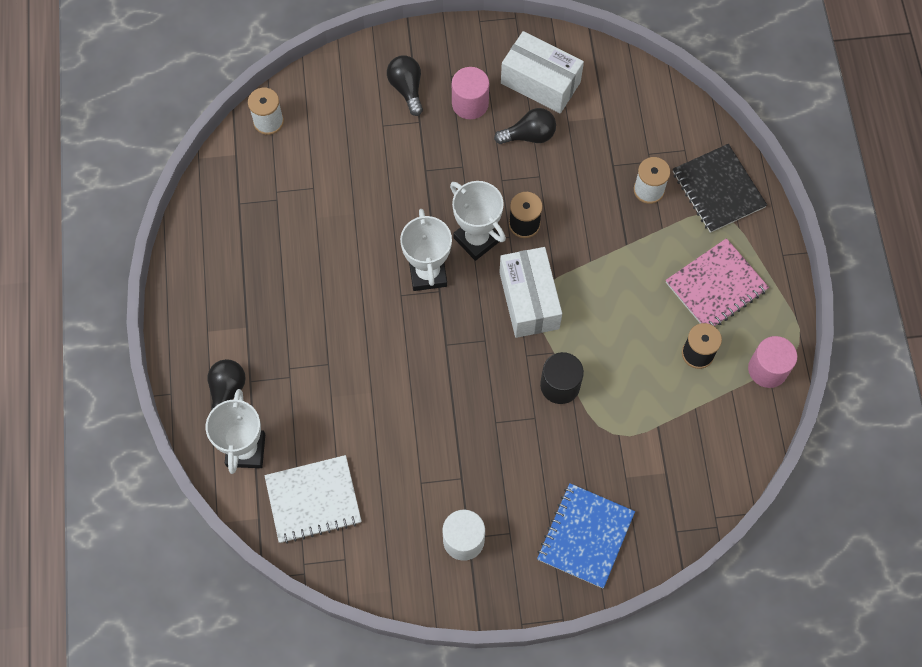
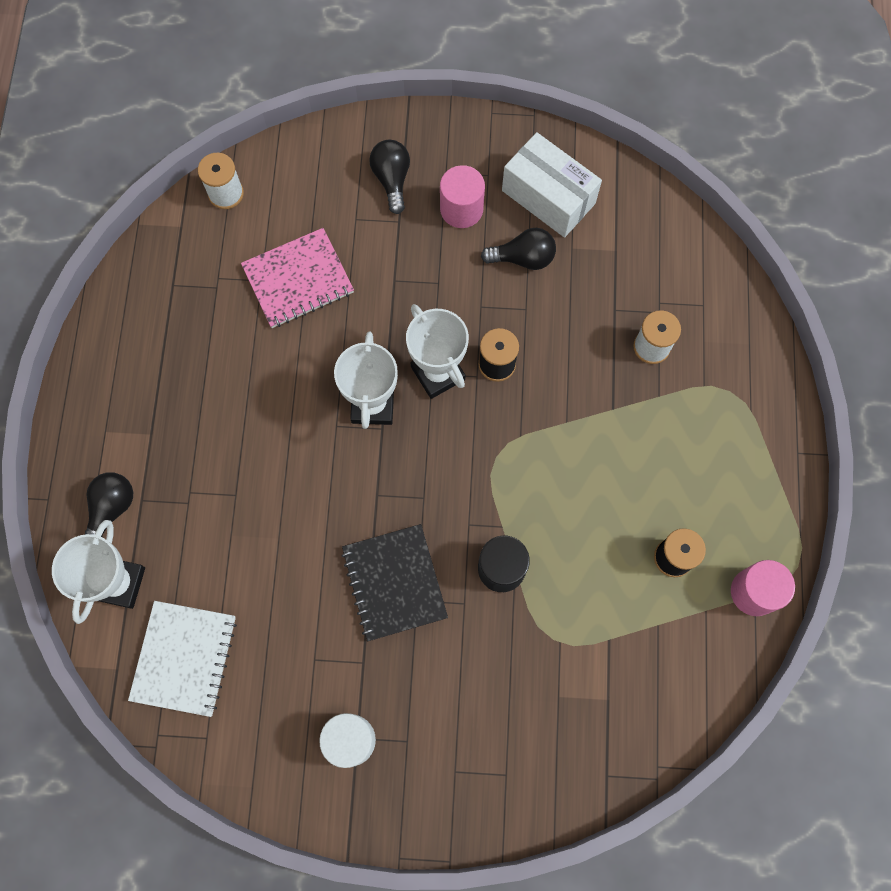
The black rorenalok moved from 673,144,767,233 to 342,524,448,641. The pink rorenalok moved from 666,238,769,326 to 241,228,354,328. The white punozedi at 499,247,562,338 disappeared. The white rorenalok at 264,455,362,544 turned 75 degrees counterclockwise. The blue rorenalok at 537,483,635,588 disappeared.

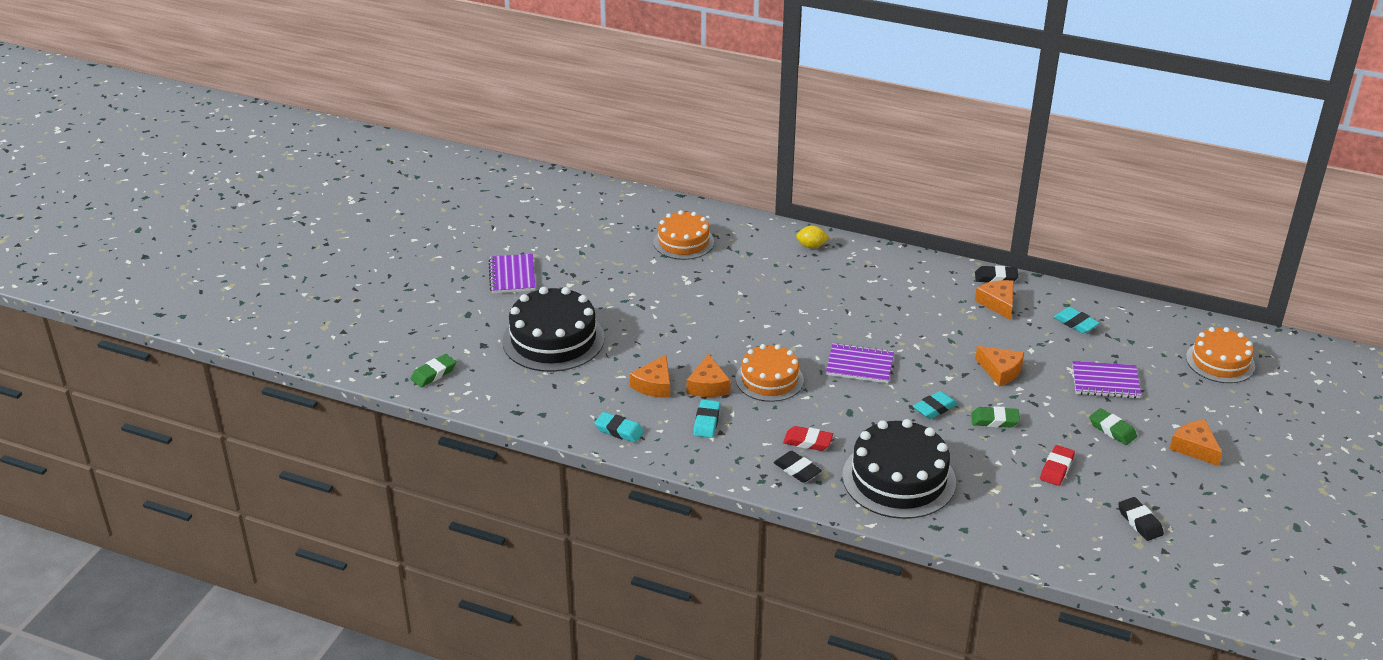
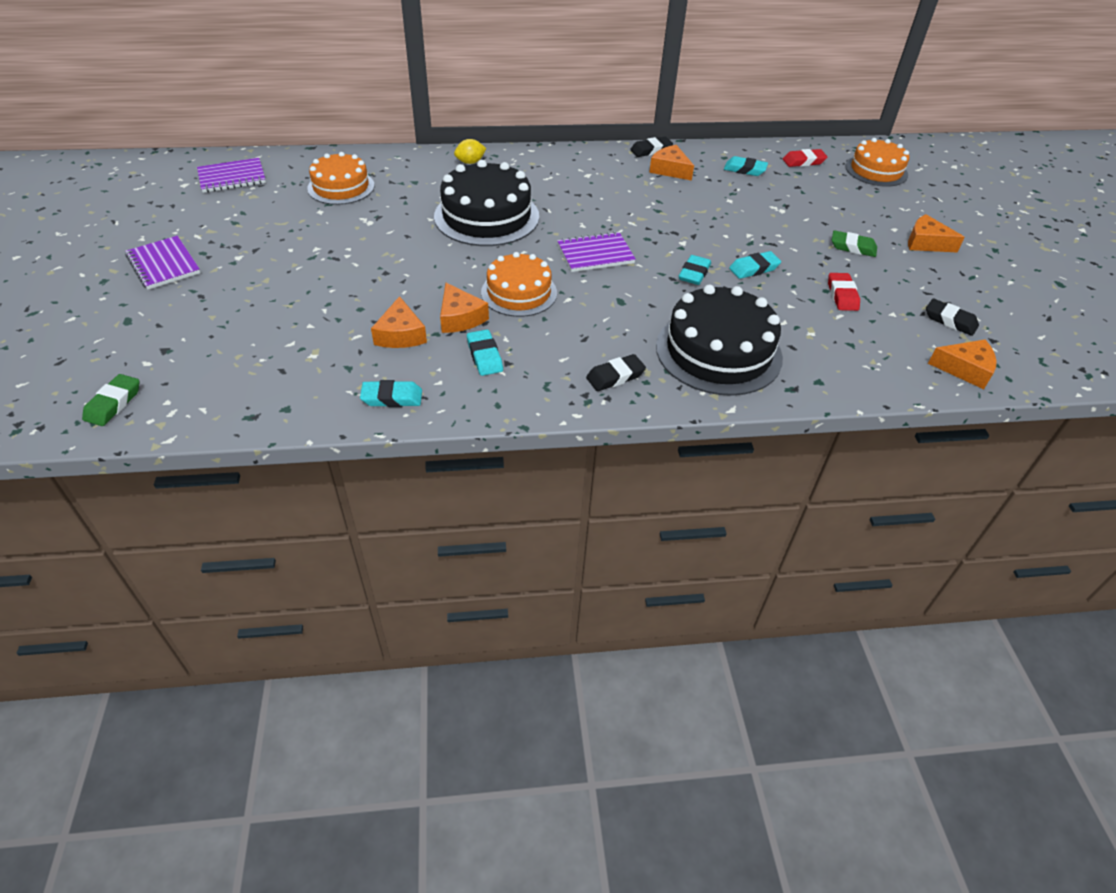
The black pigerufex moved from 502,287,605,372 to 434,160,539,246. The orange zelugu moved from 975,346,1024,387 to 928,339,997,389. The purple rorenalok moved from 1072,361,1141,399 to 197,158,266,193. The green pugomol at 971,406,1020,428 became the turquoise pugomol at 729,251,781,279. The red pugomol moved from 783,426,833,451 to 783,149,827,167. The black pugomol at 774,451,822,483 turned 45 degrees counterclockwise.

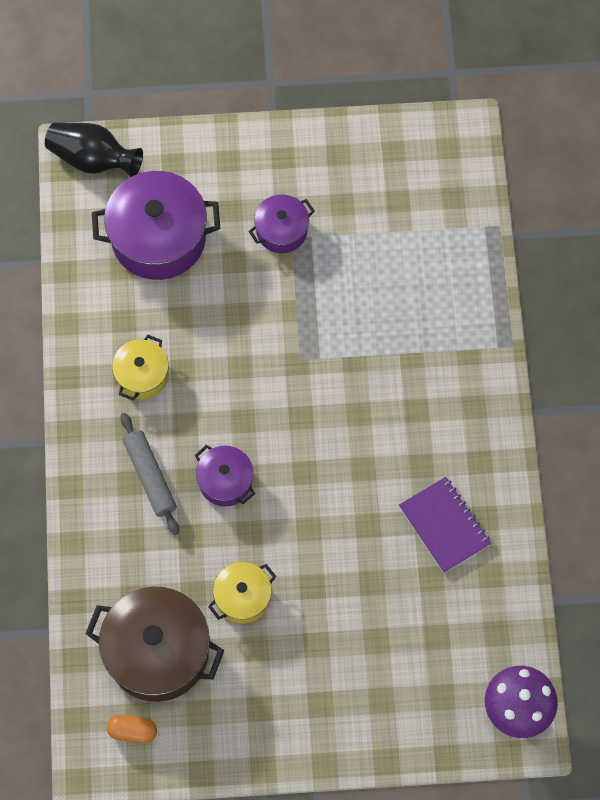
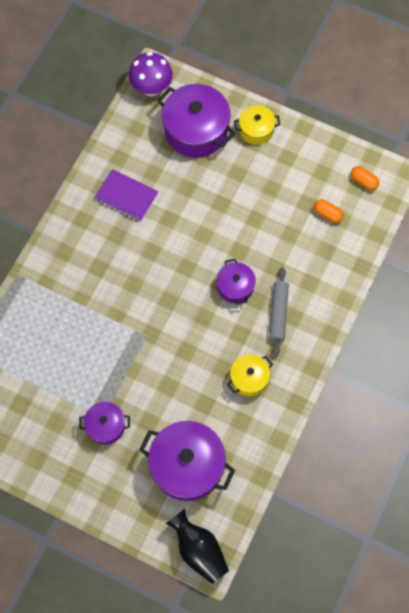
The purple rorenalok at 399,477,491,573 turned 60 degrees counterclockwise. The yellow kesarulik moved from 208,562,276,624 to 234,105,280,145. The brown kesarulik at 85,587,224,702 was replaced by the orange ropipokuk at 314,199,344,223. The purple kesarulik at 157,84,236,158 appeared.

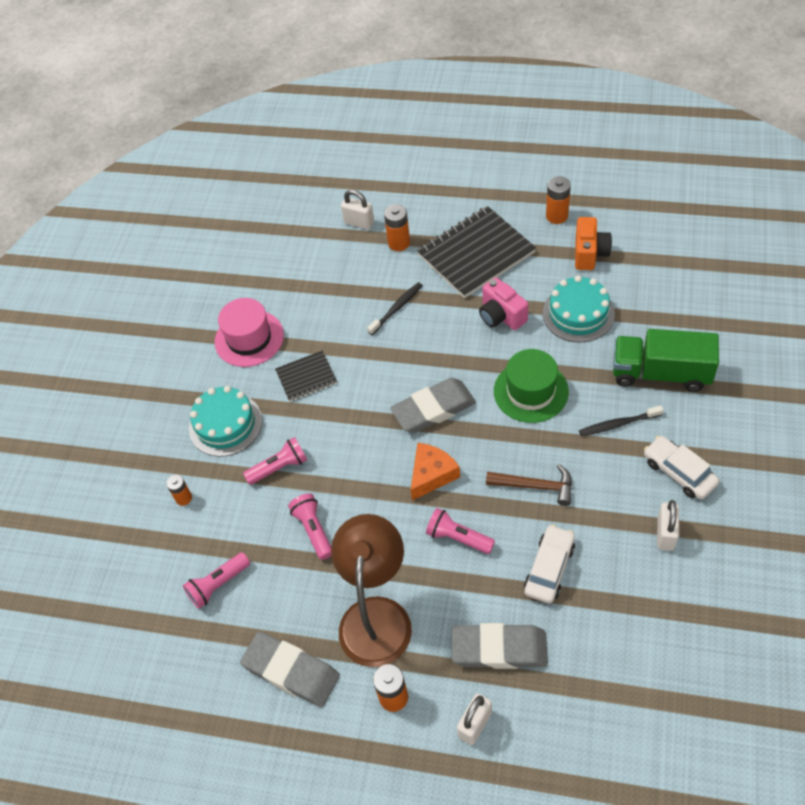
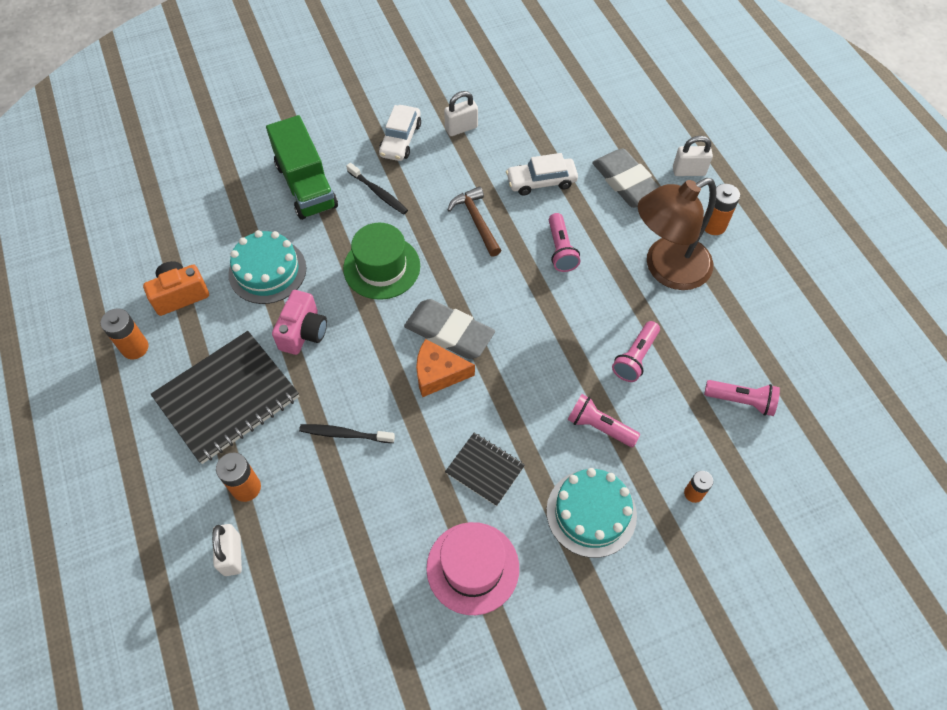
The black rorenalok at 417,206,536,298 turned 60 degrees counterclockwise. The orange zelugu moved from 411,443,460,500 to 416,339,475,397. The grey pugomol at 240,631,340,707 disappeared.

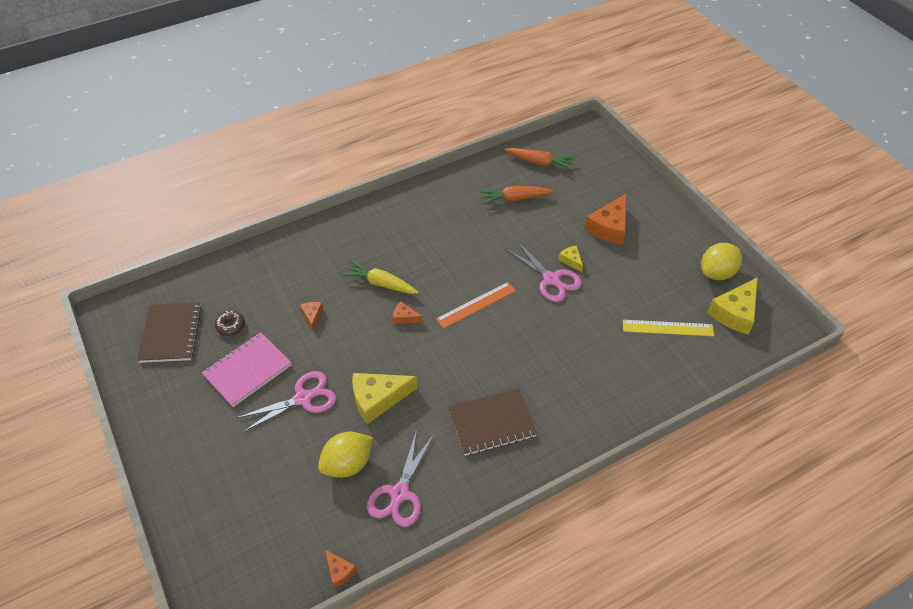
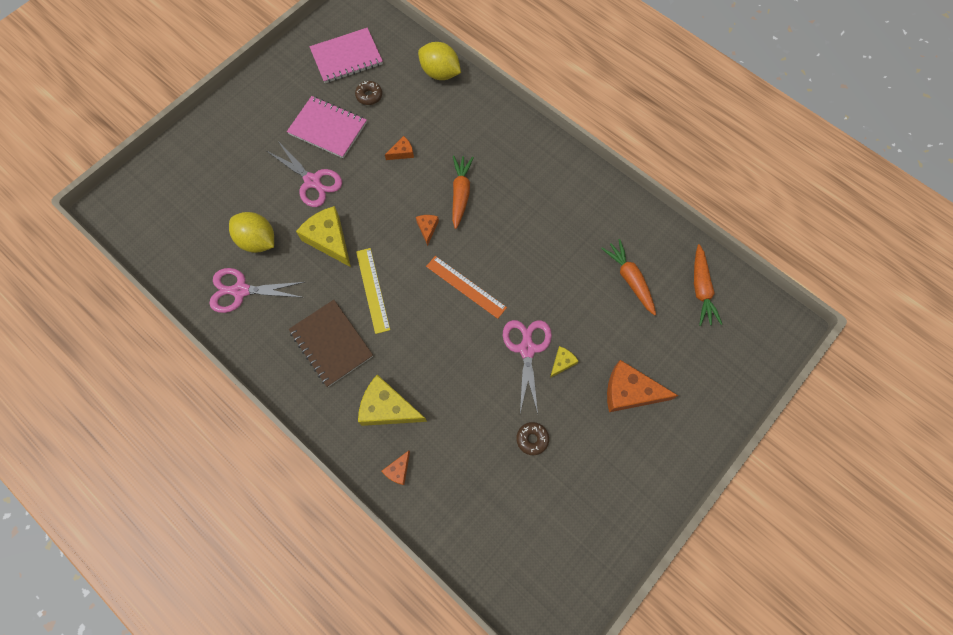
The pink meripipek at 505,241,582,302 turned 150 degrees clockwise. The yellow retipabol moved from 701,243,742,280 to 418,42,461,80. The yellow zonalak at 342,261,419,294 became the orange zonalak at 452,156,474,229. The yellow zelugu moved from 707,277,758,334 to 358,375,427,426. The brown rorenalok at 137,302,202,363 became the pink rorenalok at 310,28,383,83. The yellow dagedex moved from 623,320,714,336 to 356,248,390,334. The orange zelugu moved from 325,550,357,588 to 382,451,410,485. The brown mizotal at 516,422,549,455 appeared.

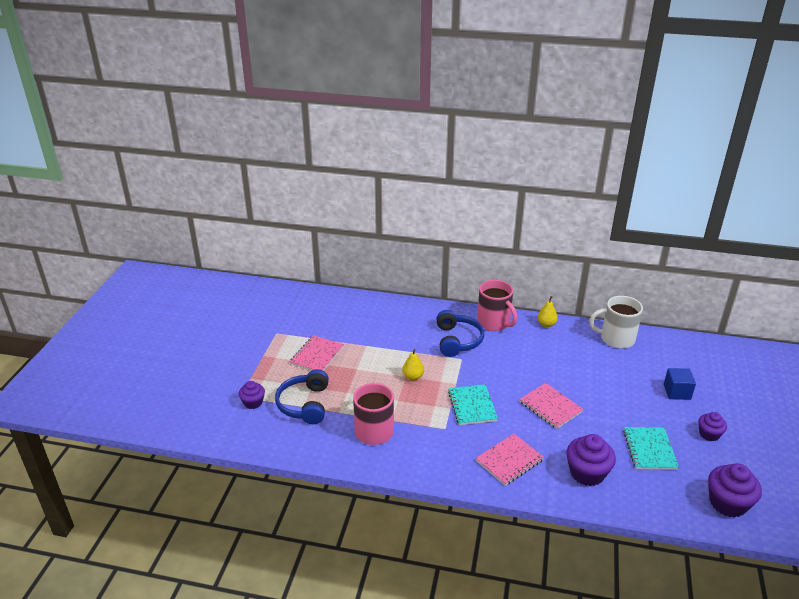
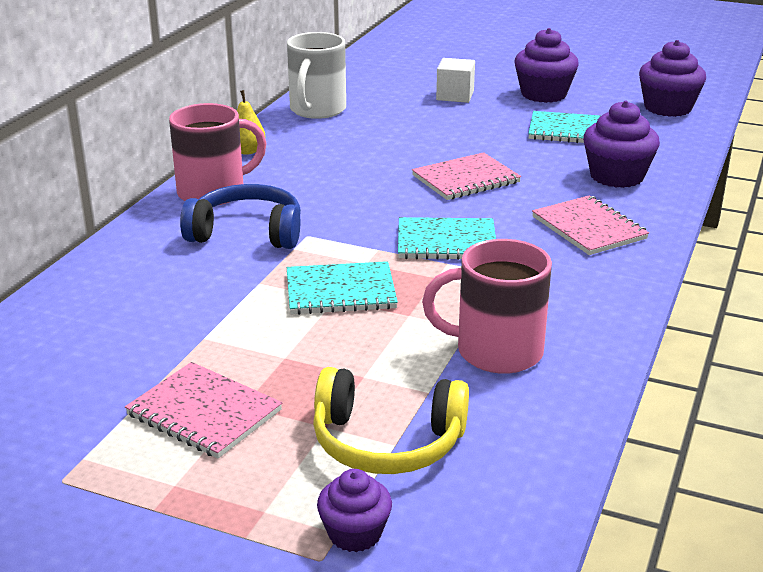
The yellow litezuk at 402,349,424,380 was replaced by the turquoise rorenalok at 287,261,398,315. The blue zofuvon at 664,368,696,400 became the white zofuvon at 436,58,475,103. The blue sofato at 275,369,329,424 became the yellow sofato at 313,367,469,474. The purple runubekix at 698,412,727,441 changed to 1.66 times the size.

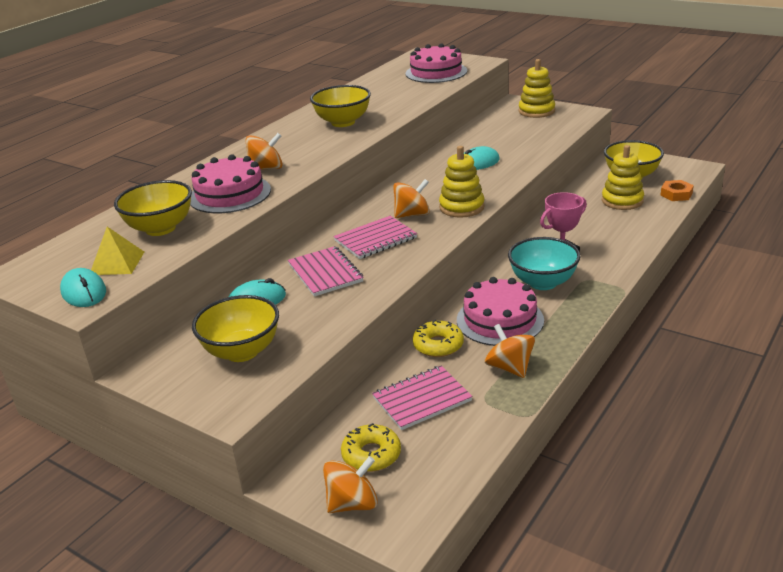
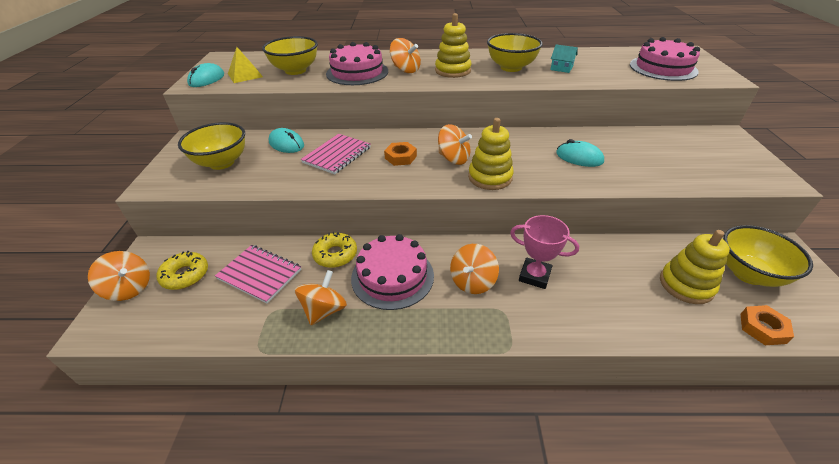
The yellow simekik moved from 519,59,555,118 to 435,13,472,78. The pink rorenalok at 333,216,417,259 was replaced by the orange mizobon at 384,142,417,166. The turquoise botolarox at 508,237,581,290 was replaced by the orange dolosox at 450,244,499,294. The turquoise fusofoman at 550,44,578,73 appeared.

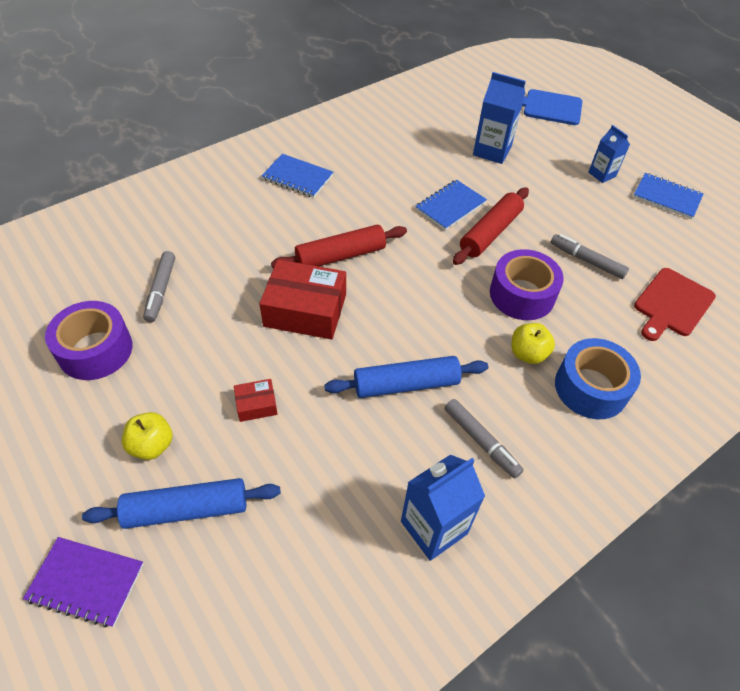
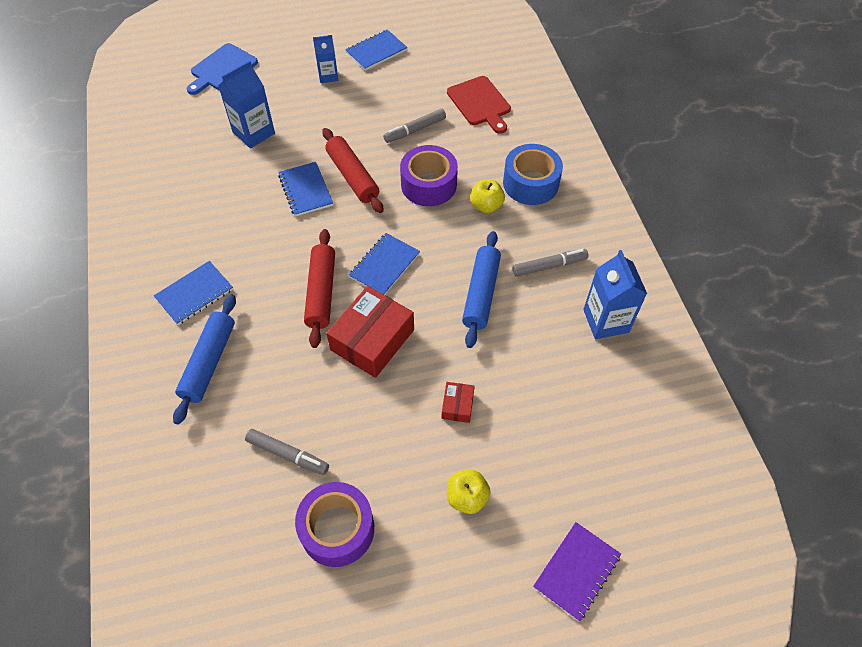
The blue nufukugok moved from 82,478,281,529 to 173,294,236,424. The blue rorenalok at 349,233,420,295 appeared.

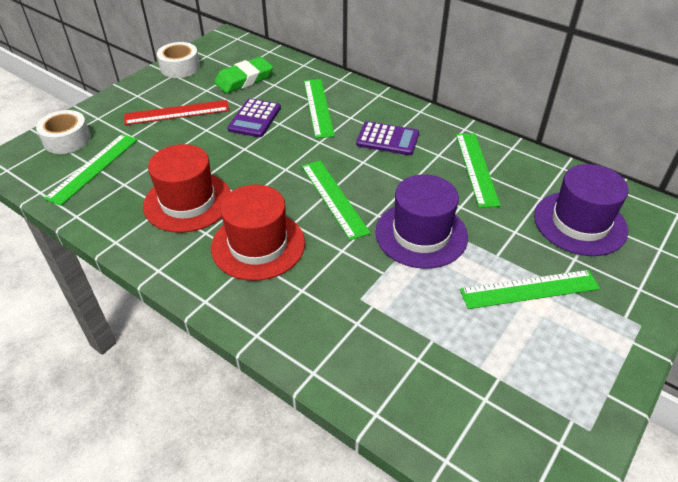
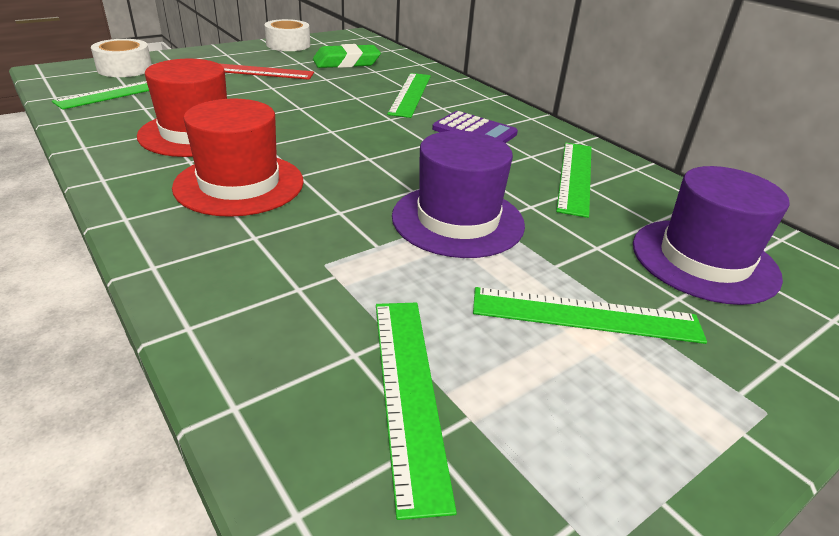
The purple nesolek at 227,98,281,137 disappeared. The green dagedex moved from 302,160,371,240 to 376,303,457,520.

